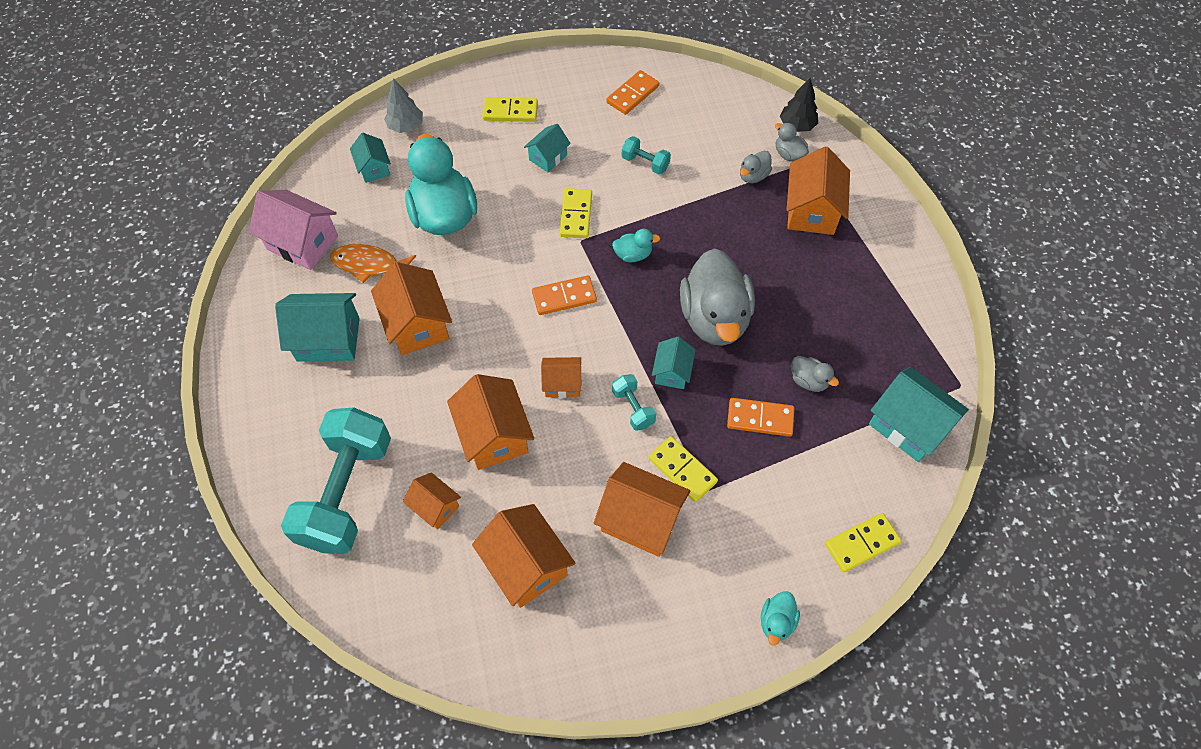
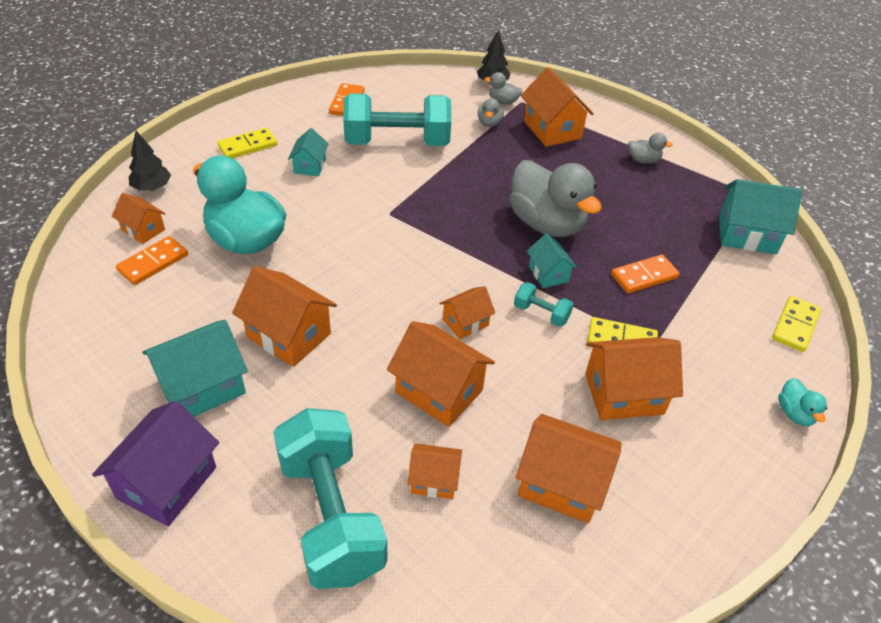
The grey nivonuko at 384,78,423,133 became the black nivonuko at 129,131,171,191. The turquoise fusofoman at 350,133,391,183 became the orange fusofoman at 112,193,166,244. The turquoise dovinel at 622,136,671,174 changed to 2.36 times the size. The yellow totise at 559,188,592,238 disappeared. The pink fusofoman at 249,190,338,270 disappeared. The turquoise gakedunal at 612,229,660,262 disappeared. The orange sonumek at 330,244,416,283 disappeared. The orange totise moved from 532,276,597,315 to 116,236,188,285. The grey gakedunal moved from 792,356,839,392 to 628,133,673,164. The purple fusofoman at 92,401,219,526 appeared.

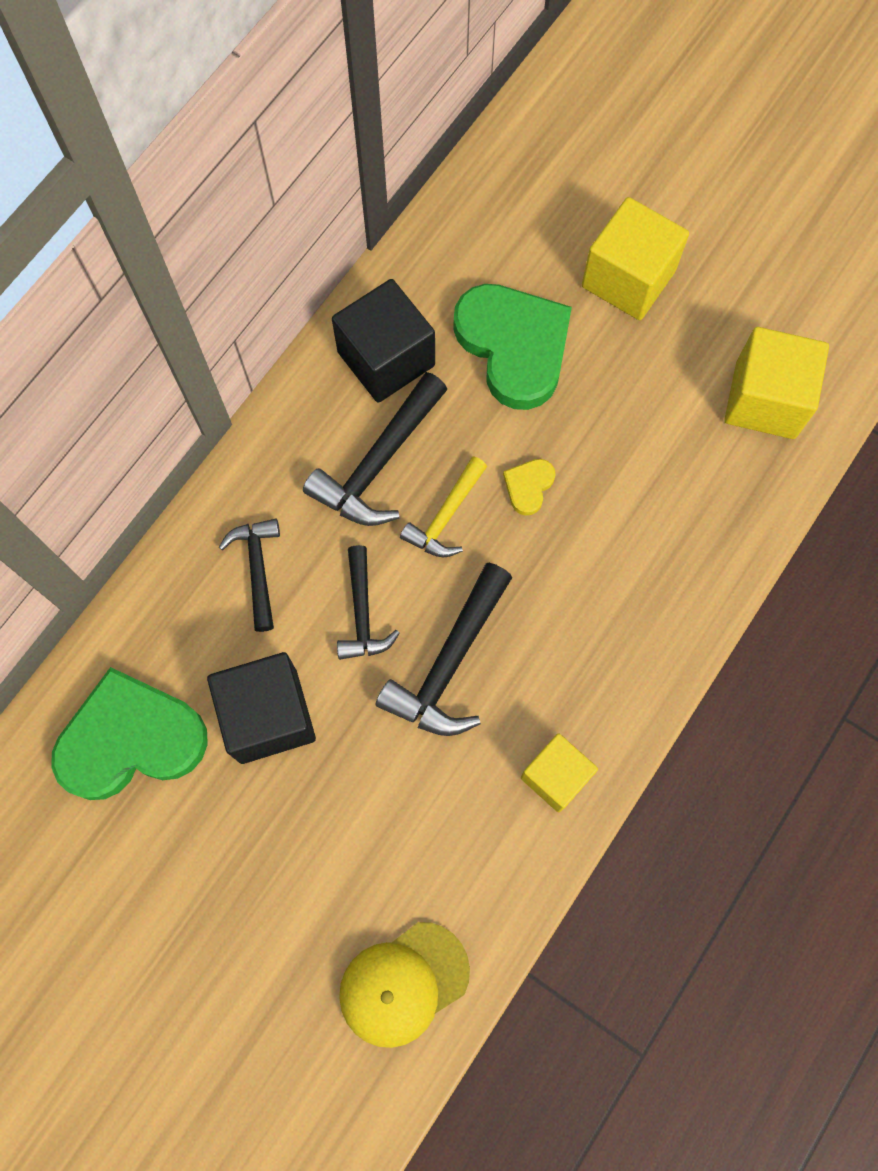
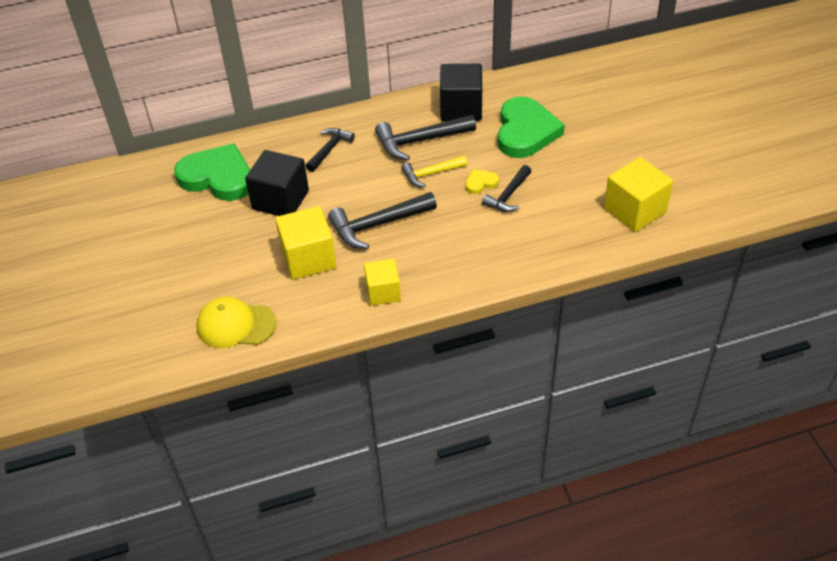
The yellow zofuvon moved from 582,197,689,320 to 275,206,337,280. The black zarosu moved from 337,545,400,660 to 482,165,531,212.

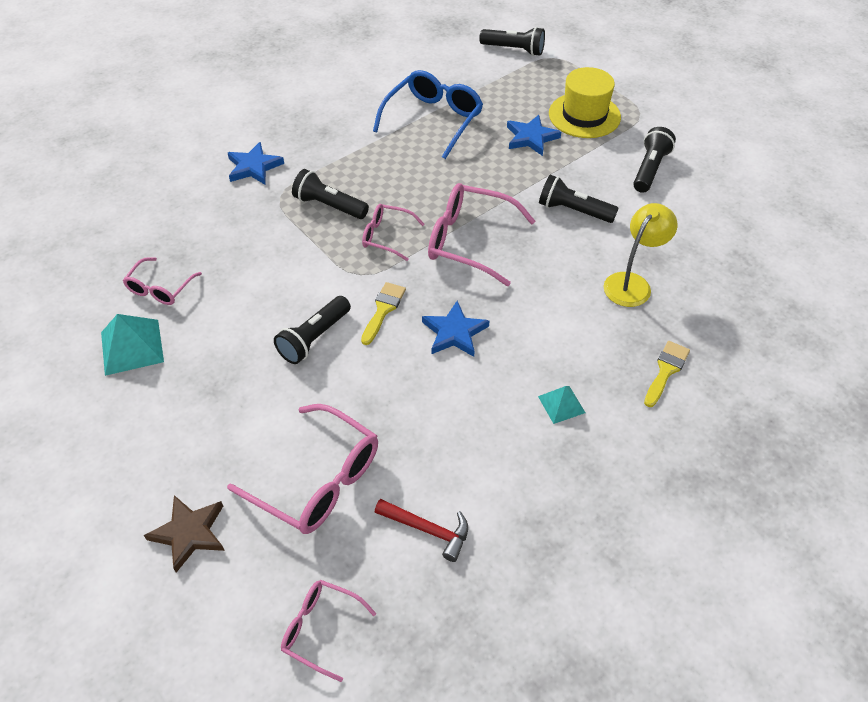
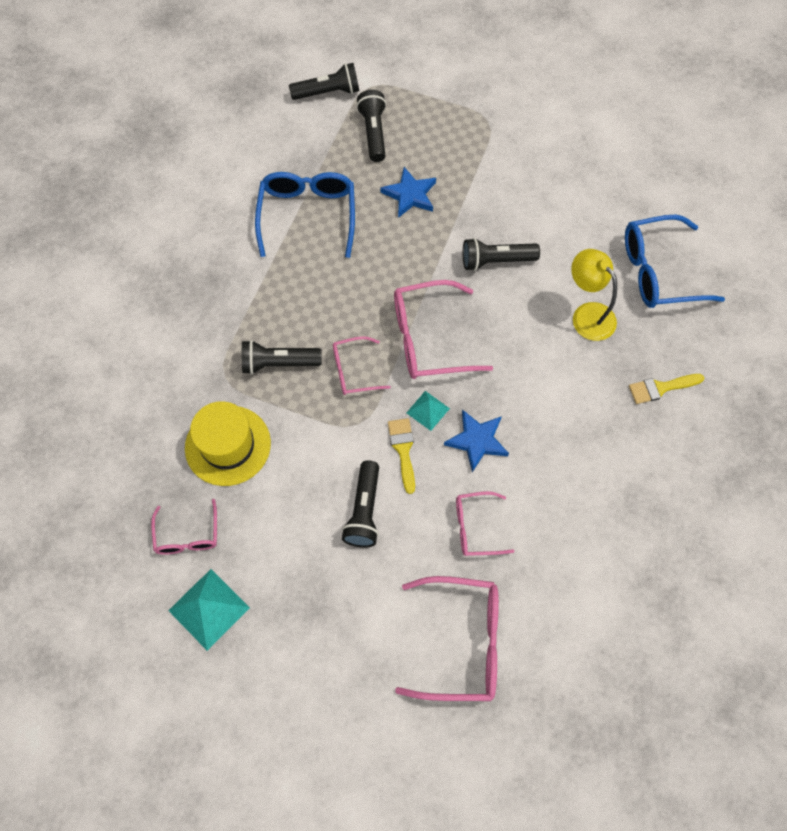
The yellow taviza moved from 549,67,621,138 to 185,401,271,486. The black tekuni moved from 633,127,676,193 to 356,90,386,162. The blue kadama at 228,142,284,185 disappeared. The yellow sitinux at 604,203,677,307 turned 45 degrees counterclockwise. The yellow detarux at 644,341,690,407 turned 105 degrees counterclockwise. The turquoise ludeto moved from 538,386,585,424 to 407,391,450,431. The brown kadama at 144,495,225,573 disappeared. The red zarosu at 375,499,468,562 disappeared. The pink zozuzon moved from 281,580,376,682 to 456,491,514,556. The blue zozuzon at 625,214,725,308 appeared.

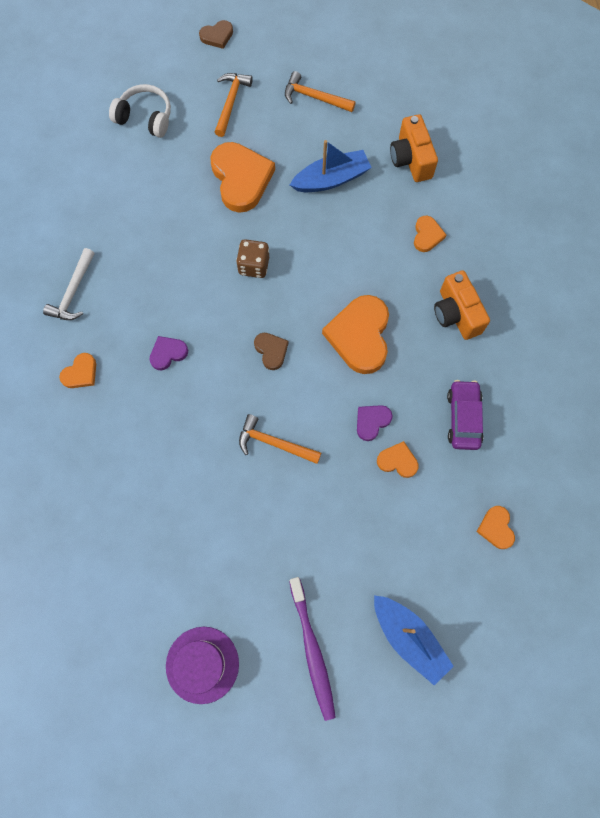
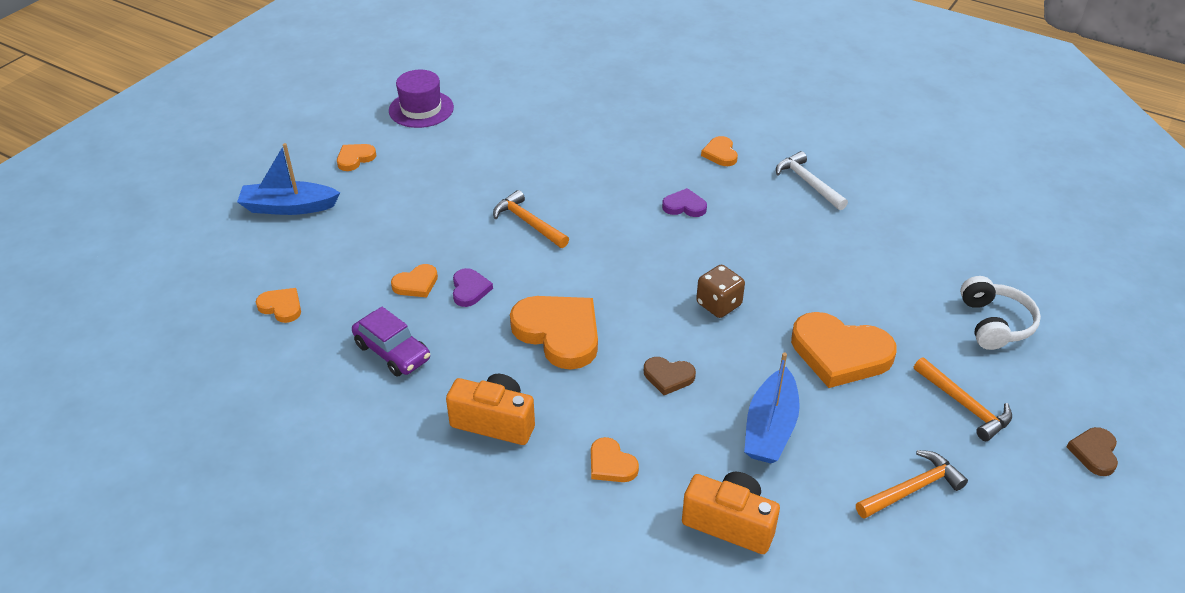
The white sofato at 109,84,171,138 turned 60 degrees counterclockwise. The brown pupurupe moved from 254,333,289,370 to 644,357,696,395. The purple pupurupe at 149,336,188,370 turned 90 degrees counterclockwise. The orange zarosu at 239,414,321,464 turned 105 degrees counterclockwise. The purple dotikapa at 289,577,336,721 was replaced by the orange pupurupe at 337,144,376,171.

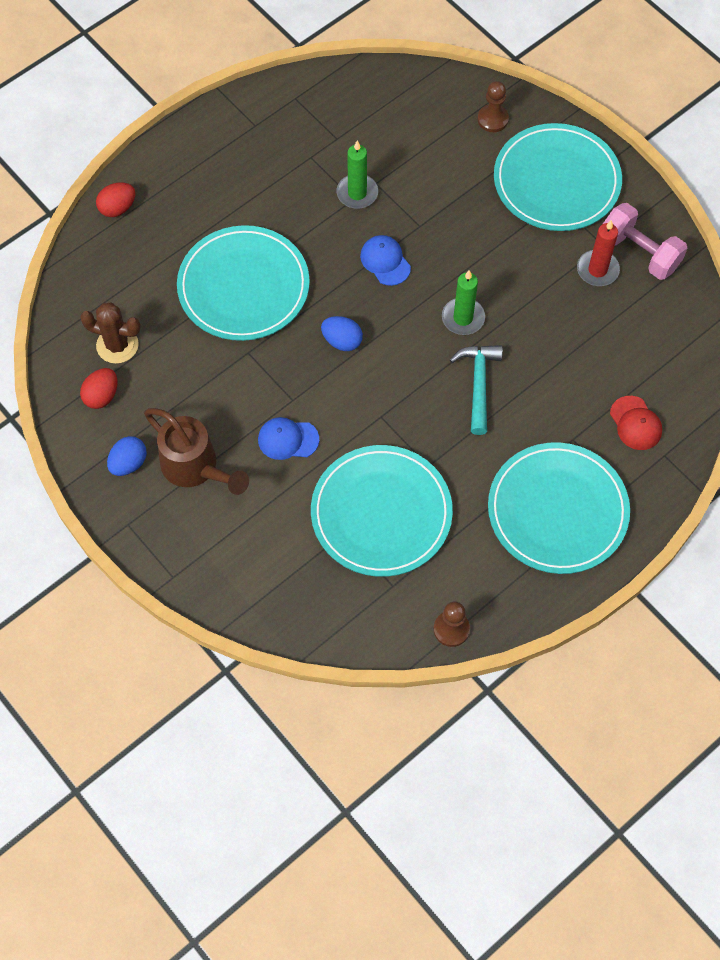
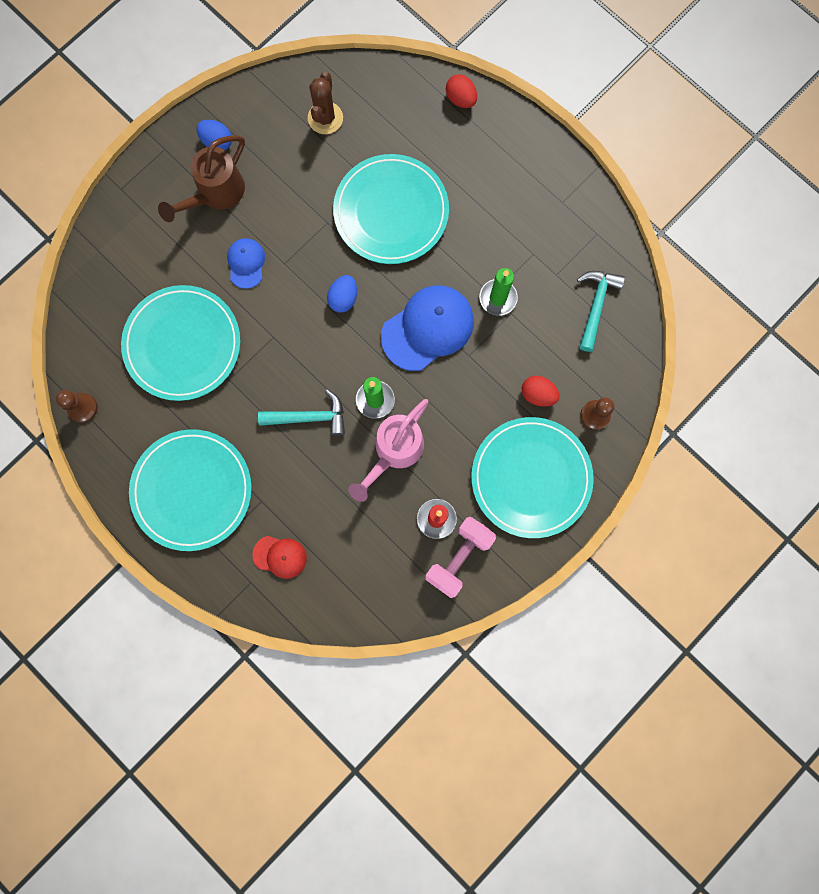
The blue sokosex at 360,235,411,286 changed to 1.89 times the size. The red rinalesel moved from 80,368,118,409 to 522,376,560,407. The red sokosex at 610,396,662,450 turned 135 degrees counterclockwise. The turquoise zarosu at 577,271,625,352 appeared. The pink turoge at 348,399,428,502 appeared.

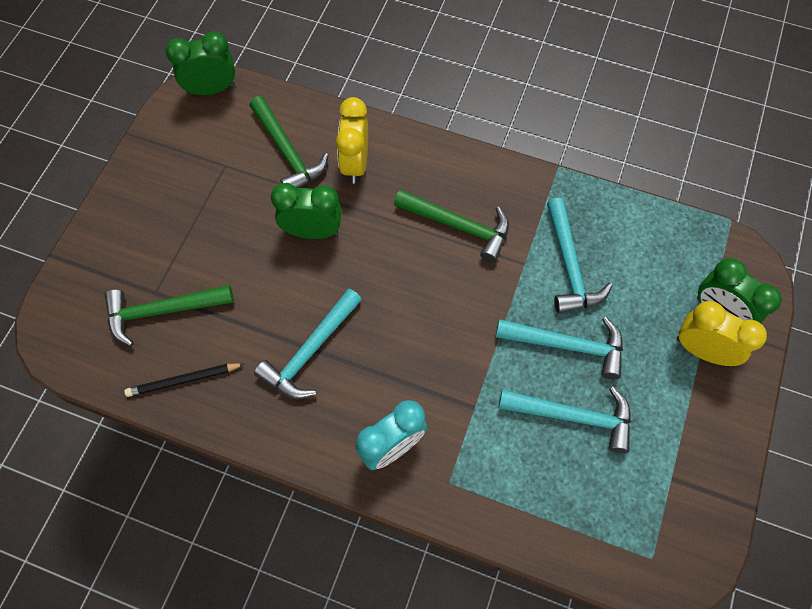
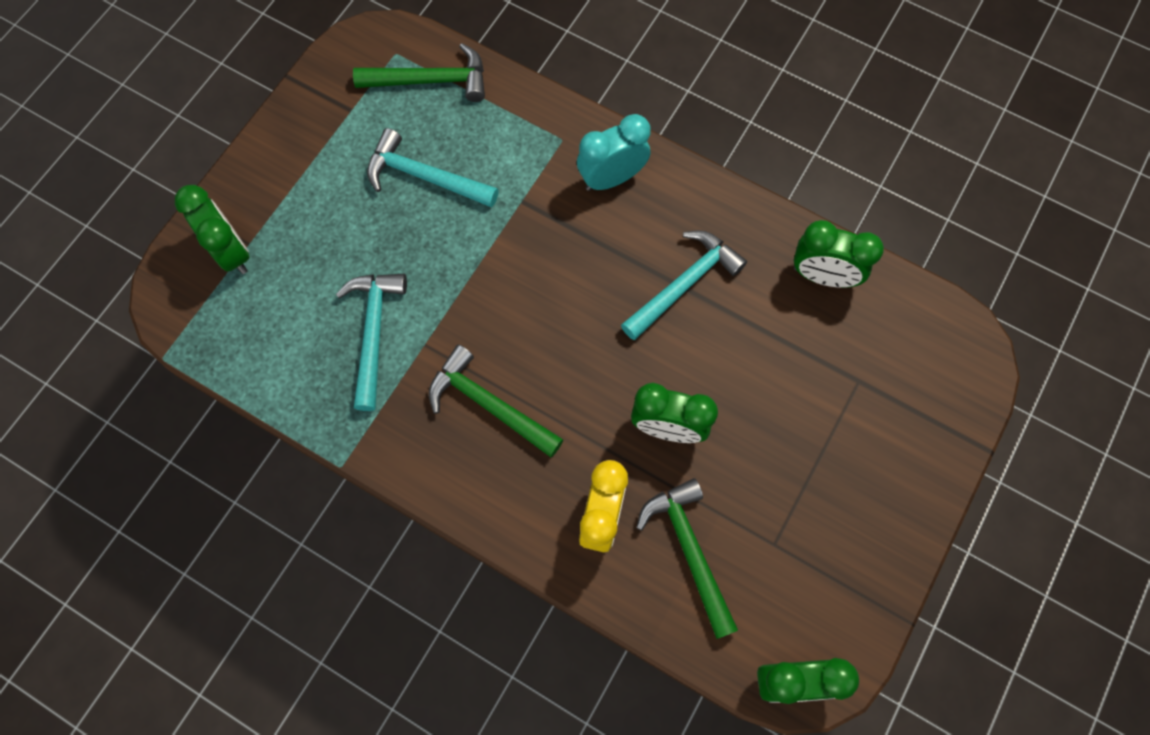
The green zarosu moved from 105,285,234,346 to 353,43,485,102. The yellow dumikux at 677,301,767,366 disappeared. The turquoise zarosu at 496,317,623,379 disappeared. The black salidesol at 124,363,244,397 was replaced by the green dumikux at 794,220,884,288.

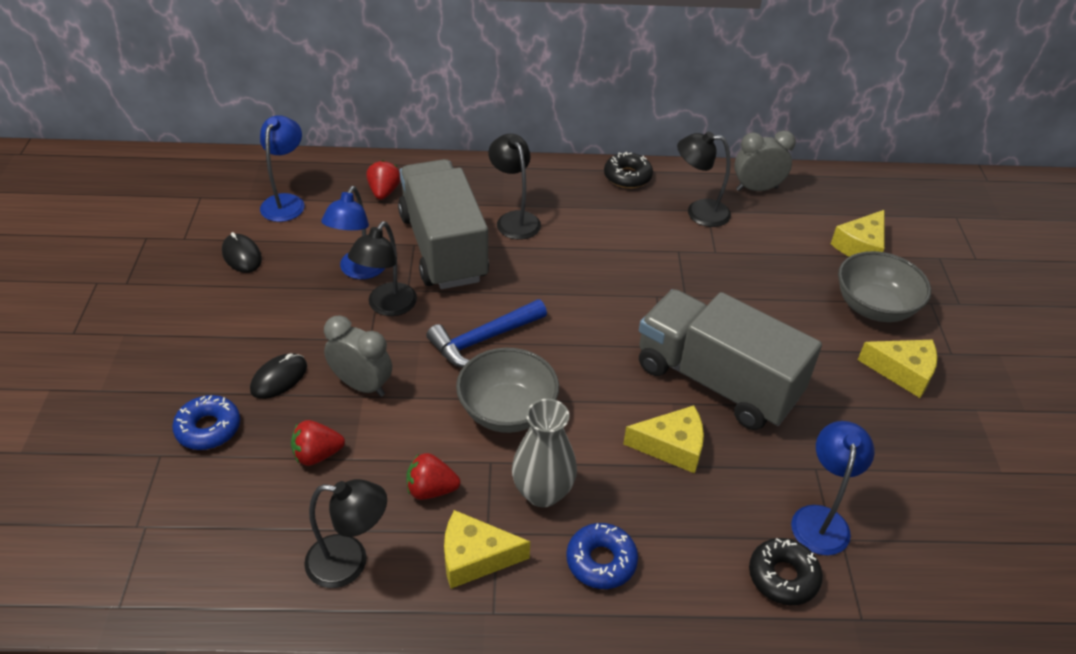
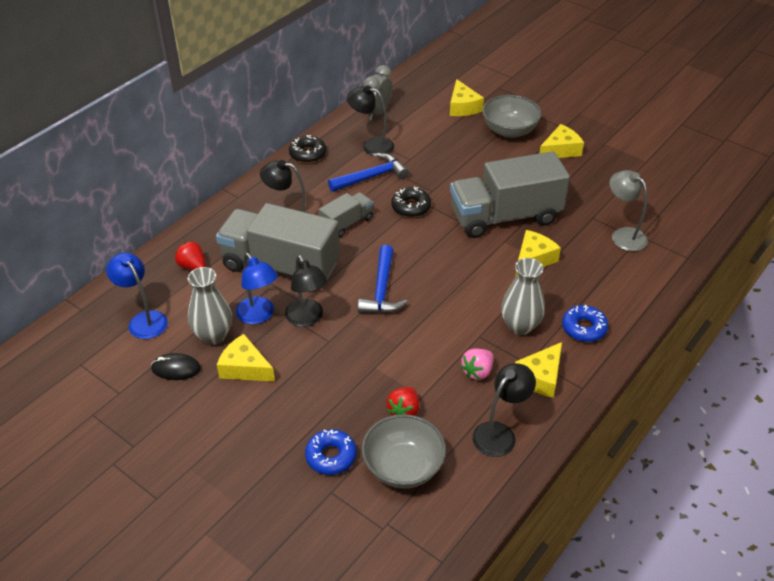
The black sitinux at 677,131,731,227 turned 60 degrees clockwise. The grey dumikux at 324,316,392,397 disappeared. The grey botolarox moved from 456,347,559,433 to 362,414,446,489. The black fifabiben at 250,353,307,399 disappeared. The blue sitinux at 791,421,874,555 became the grey sitinux at 609,170,648,251. The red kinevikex at 406,453,460,500 became the pink kinevikex at 460,349,494,380. The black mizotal moved from 749,538,823,605 to 391,186,431,217. The blue zarosu at 328,153,409,192 appeared. The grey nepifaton at 319,192,373,238 appeared. The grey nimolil at 188,267,232,345 appeared. The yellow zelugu at 217,334,275,382 appeared.

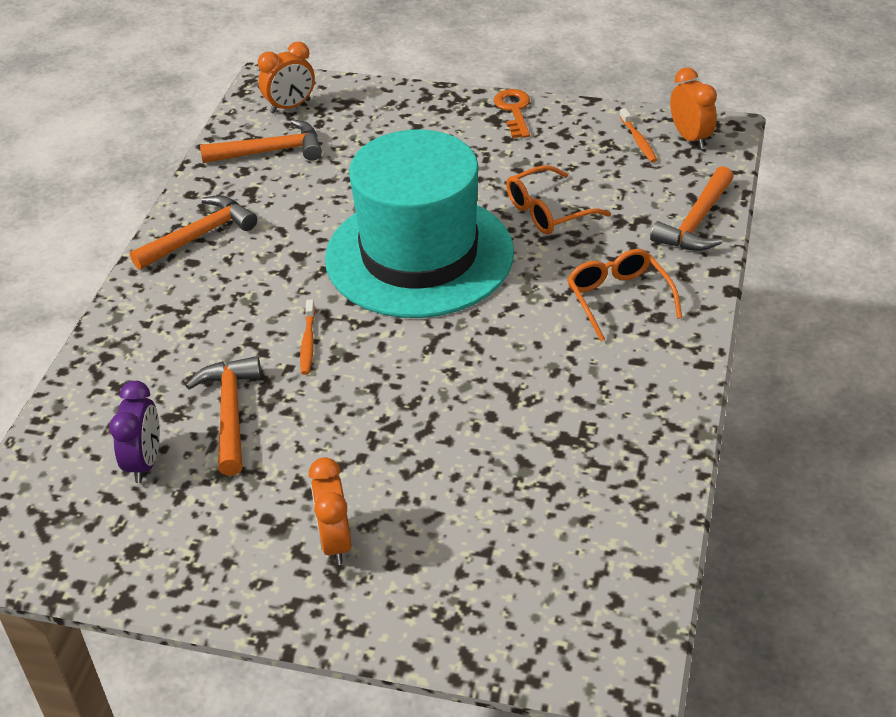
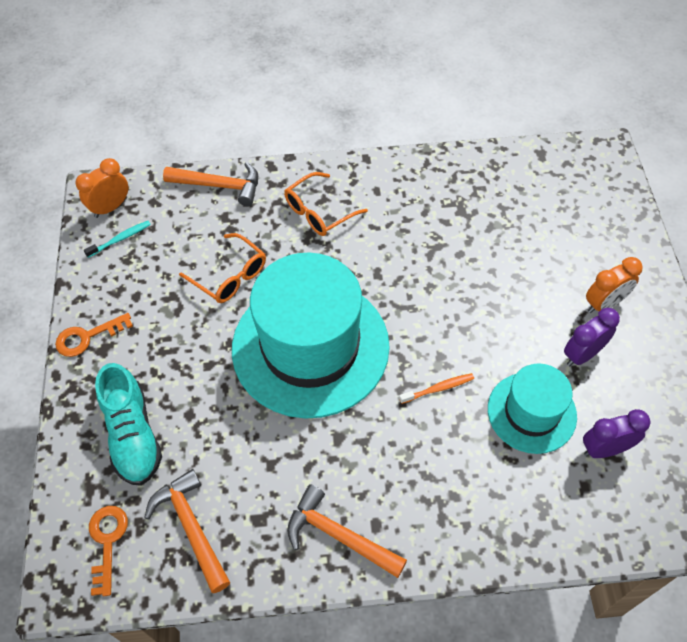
The orange dumikux at 258,42,315,114 was replaced by the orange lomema at 89,506,128,596. The orange dotikapa at 620,108,657,163 became the turquoise dotikapa at 84,221,151,258. The orange zarosu at 186,356,261,476 was replaced by the turquoise taviza at 488,363,577,454. The purple dumikux at 564,308,620,366 appeared. The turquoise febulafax at 95,363,162,486 appeared.

